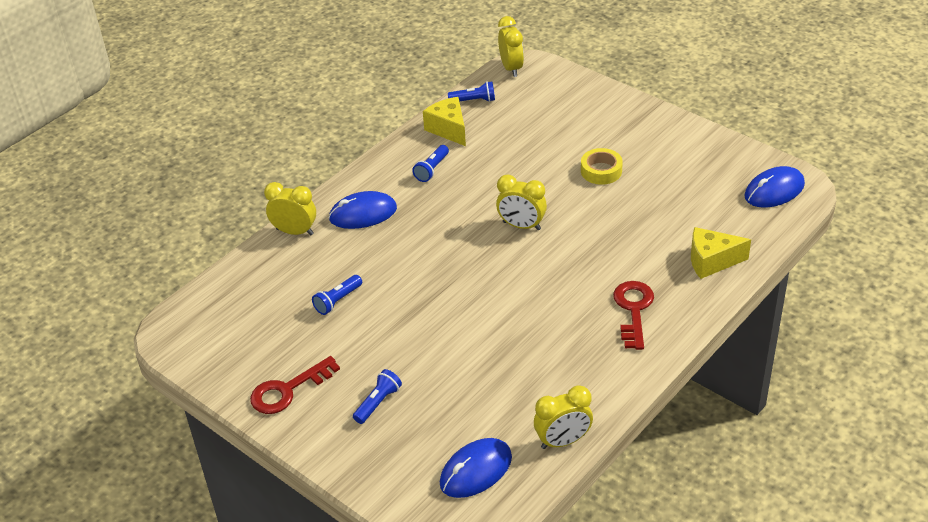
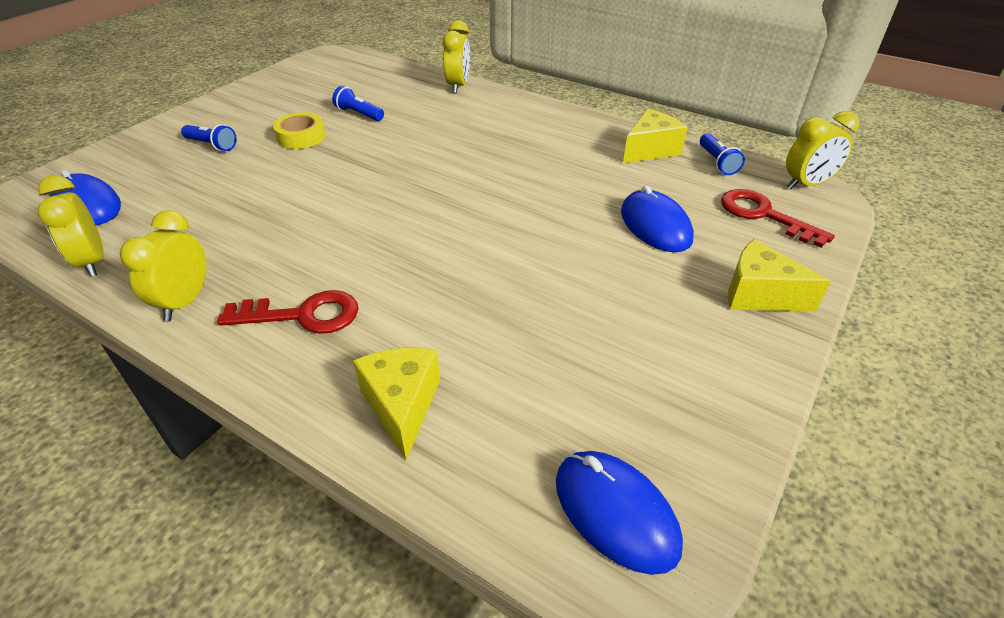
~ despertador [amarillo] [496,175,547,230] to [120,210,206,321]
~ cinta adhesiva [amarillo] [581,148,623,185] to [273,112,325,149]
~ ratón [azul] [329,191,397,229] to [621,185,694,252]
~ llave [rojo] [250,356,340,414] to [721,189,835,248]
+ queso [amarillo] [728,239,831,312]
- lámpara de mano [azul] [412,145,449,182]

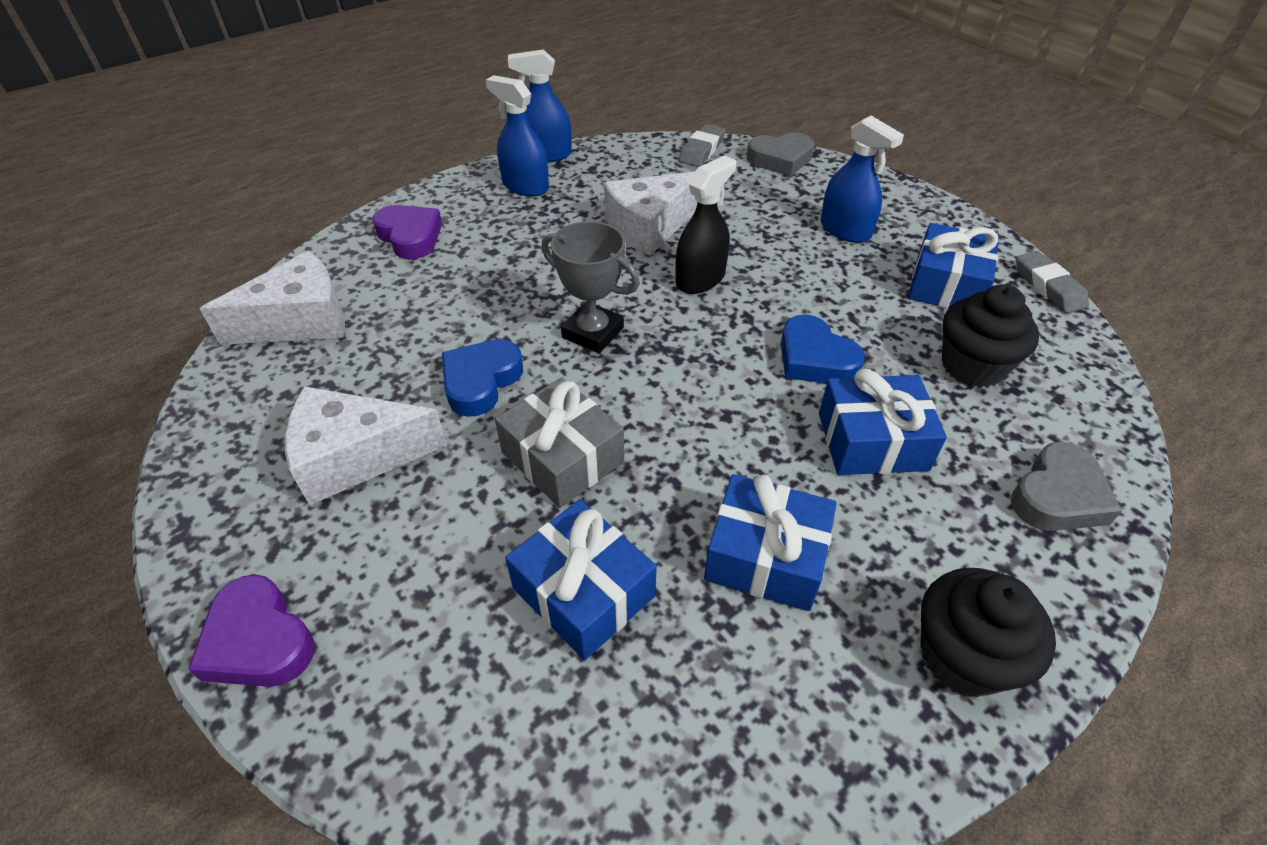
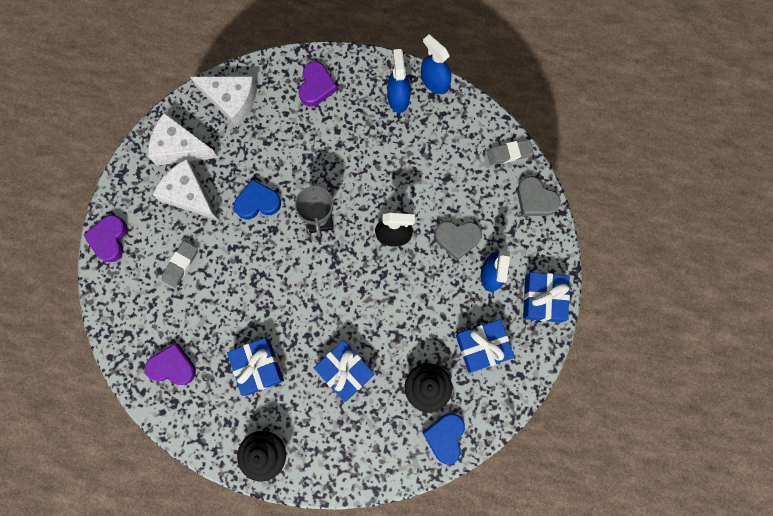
+ corazón [morado] [145,343,196,385]
~ queso [blanco] [604,171,698,256] to [148,113,218,165]
~ goma de borrar [gris] [1016,251,1089,313] to [162,241,197,288]
~ corazón [azul] [781,315,865,383] to [422,413,465,464]
~ corazón [gris] [1011,442,1122,531] to [435,221,482,260]
~ regalo [azul] [505,499,657,660] to [523,272,570,322]
- regalo [gris] [495,377,624,508]

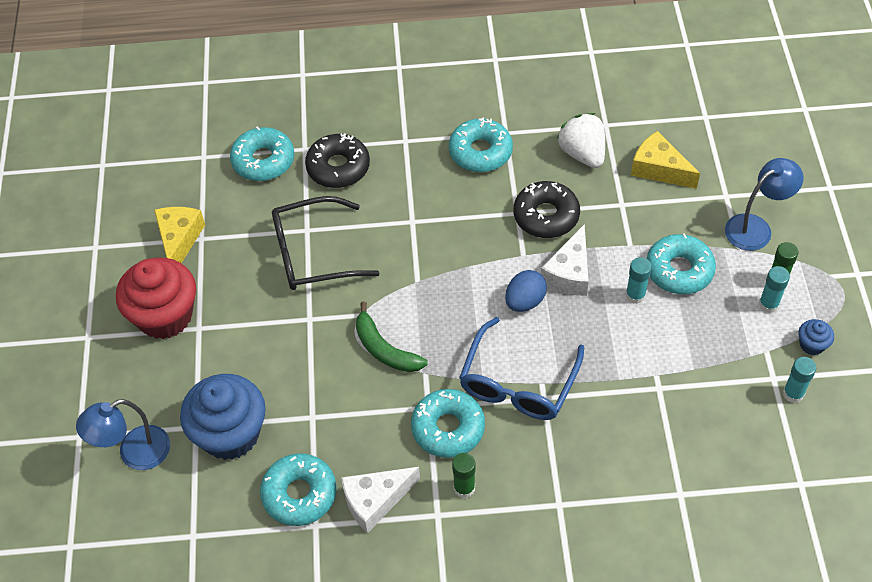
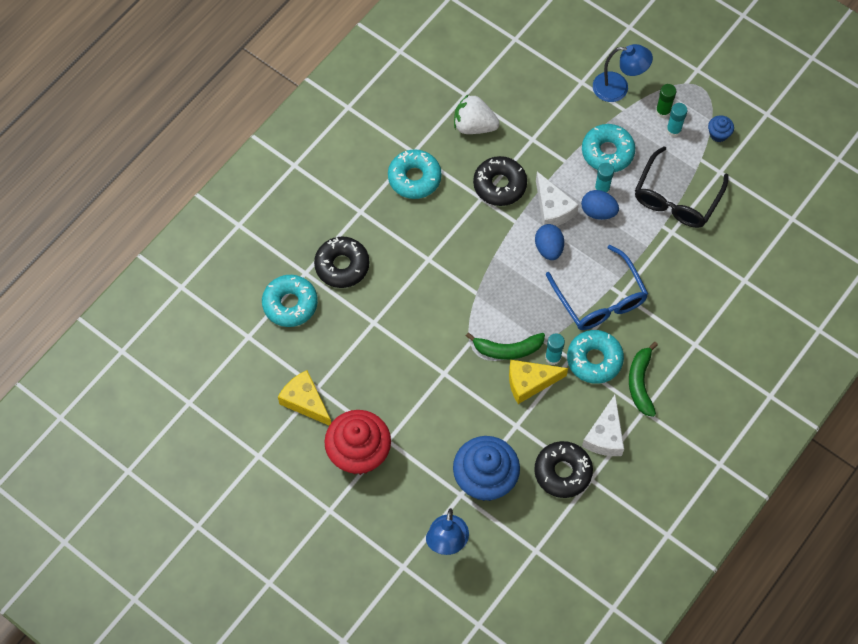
~ queso [amarillo] [631,131,700,189] to [509,360,568,404]
~ rosquilla [turquesa] [260,454,337,526] to rosquilla [negro] [534,441,593,498]
~ barra de pegamento [turquesa] [783,357,816,403] to [545,334,565,365]
+ huevo [azul] [581,190,619,220]
~ lámpara [azul] [725,158,803,251] = [593,44,653,102] 90 degrees clockwise
~ barra de pegamento [verde] [452,453,476,498] to plátano [verde] [629,342,658,417]
~ gafas [negro] [272,196,380,290] to [635,146,729,228]

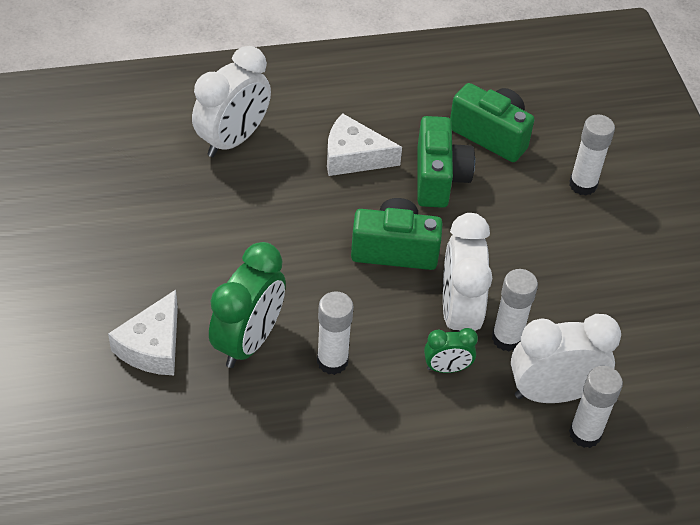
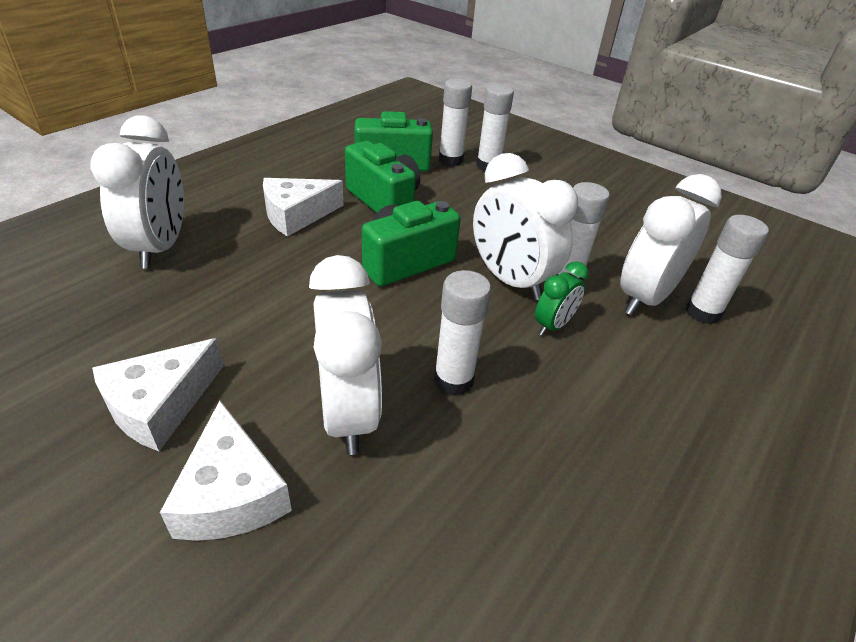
+ queso [blanco] [92,338,223,451]
~ despertador [verde] [209,242,286,368] to despertador [blanco] [309,255,382,455]
+ barra de pegamento [blanco] [439,79,472,166]

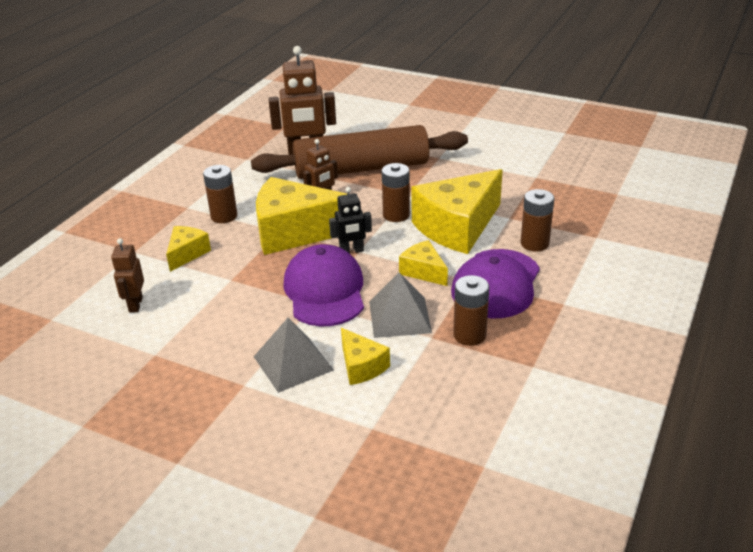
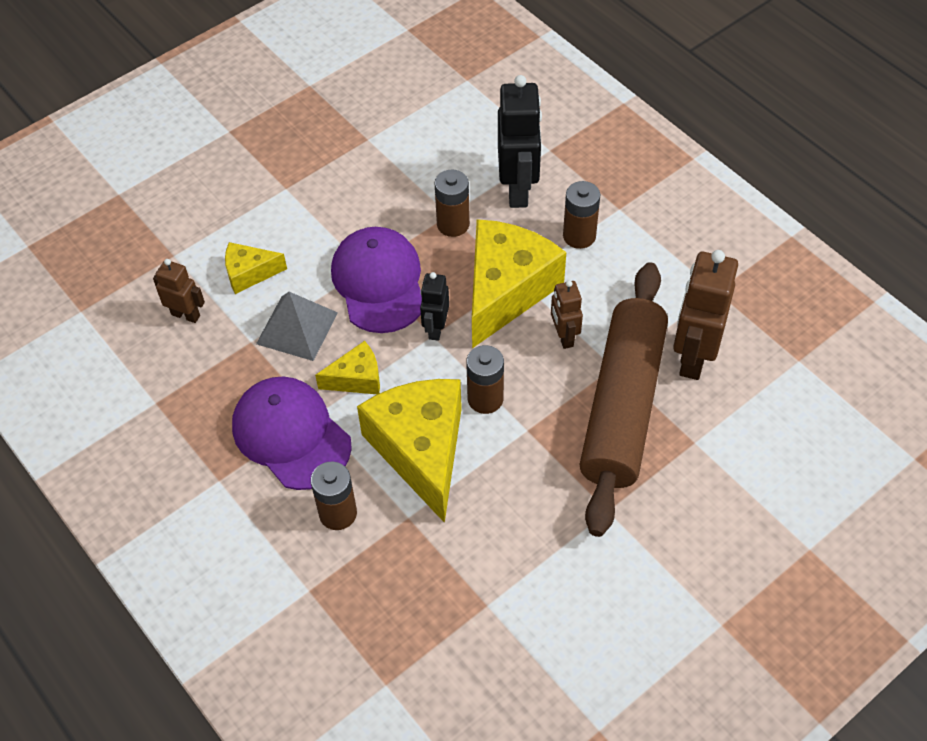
~ robot [marrón] [111,238,144,313] to [153,259,205,323]
~ gorra [morado] [283,244,364,327] = [331,227,422,333] 120 degrees counterclockwise
~ pila [marrón] [453,275,489,346] to [434,169,470,237]
~ queso [amarillo] [166,226,211,272] to robot [negro] [498,75,542,208]
- pirámide [gris] [254,318,334,393]

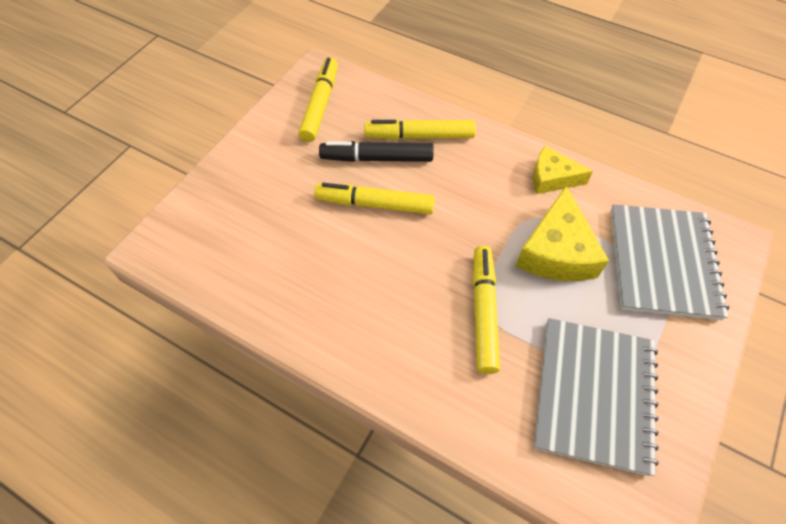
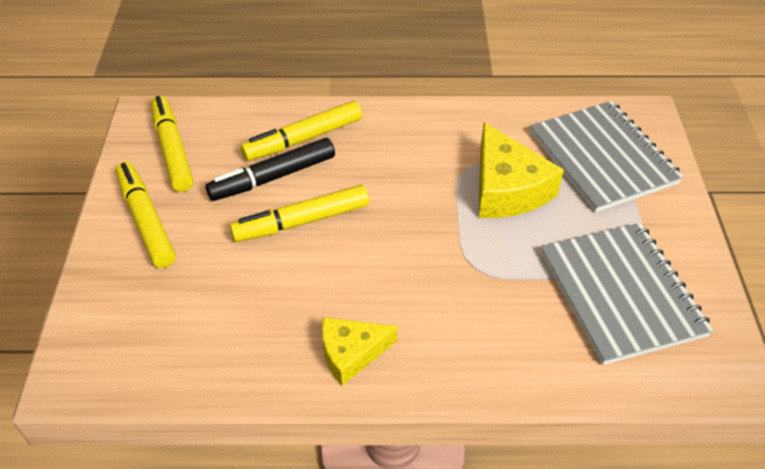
~ rotulador [amarillo] [473,246,500,374] to [115,162,176,268]
~ queso [amarillo] [533,146,593,194] to [322,317,397,386]

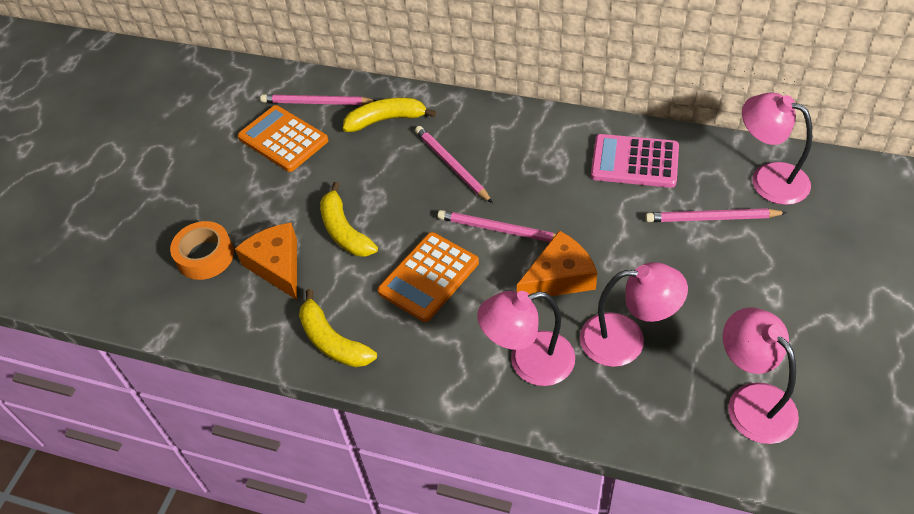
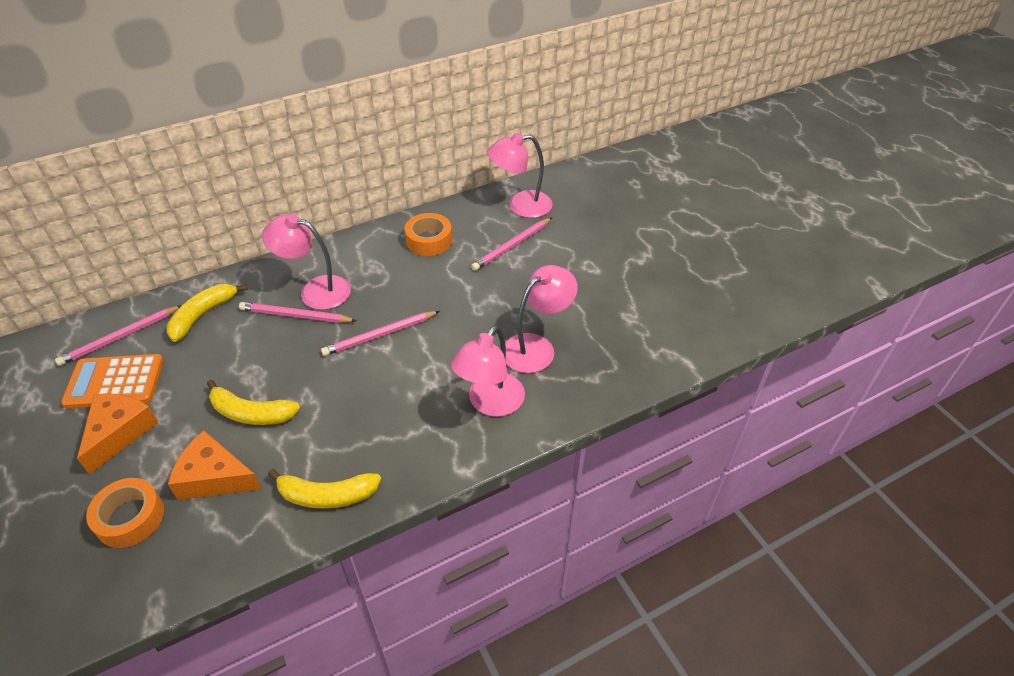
~ queso [naranja] [517,231,597,296] to [77,393,159,474]
~ lámpara [rosa] [723,307,799,444] to [262,214,351,310]
~ calculadora [rosa] [591,134,679,188] to cinta adhesiva [naranja] [404,213,452,256]
- calculadora [naranja] [377,232,479,322]

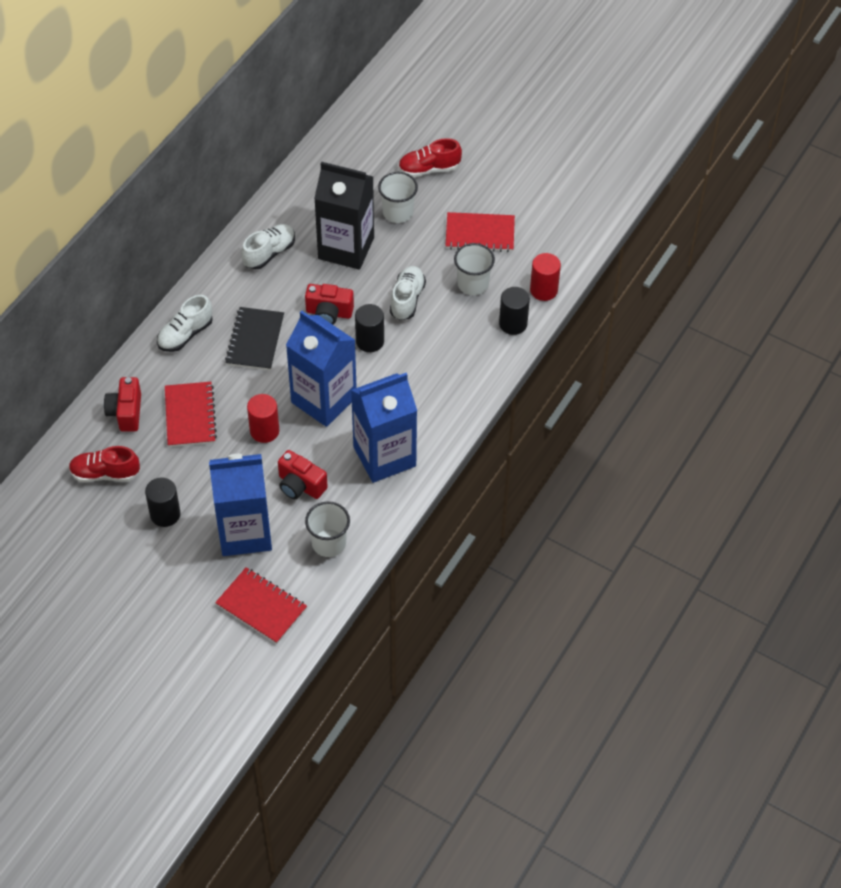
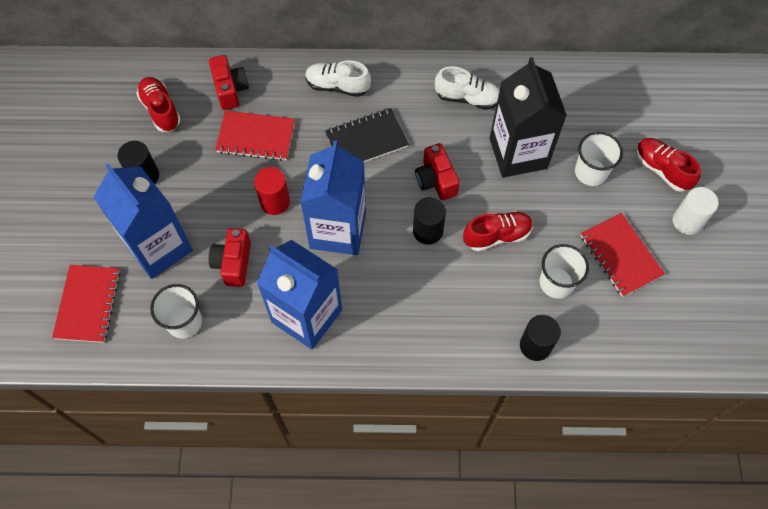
~ cámara [rojo] [104,377,141,432] = [209,55,249,110] 105 degrees clockwise
~ cuaderno [rojo] [165,382,217,447] = [215,111,295,161] 45 degrees clockwise
~ zapato [blanco] [390,266,426,320] to zapato [rojo] [463,211,533,251]
+ cilindro [blanco] [673,187,719,235]
- cilindro [rojo] [530,253,561,301]

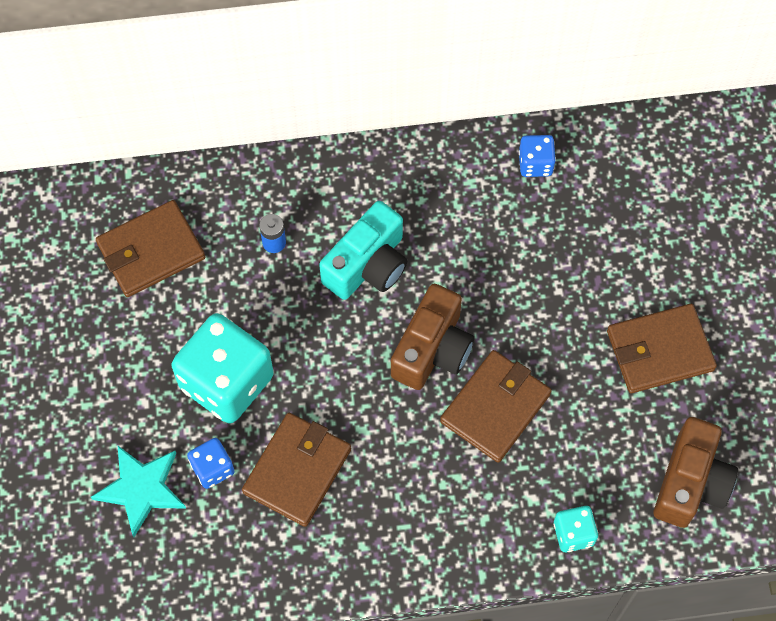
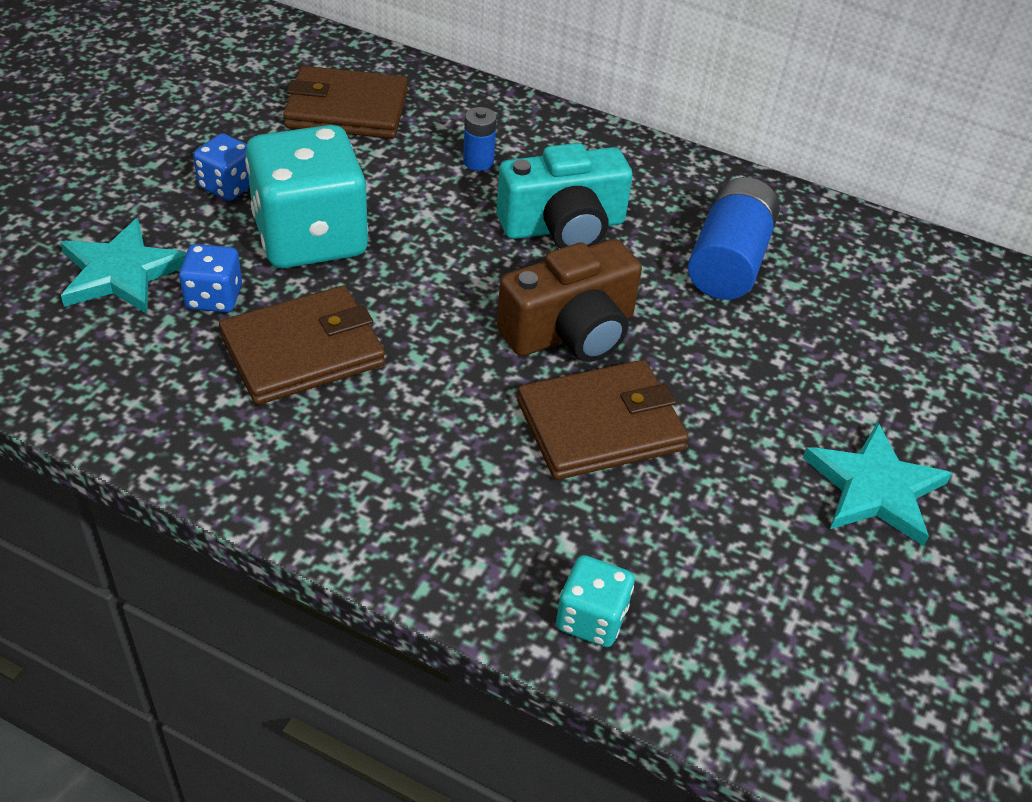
~ dado [azul] [519,135,556,177] to [193,133,250,201]
+ pila [azul] [688,177,780,300]
~ cartera [marrón] [607,304,717,393] to estrella [turquesa] [803,422,952,546]
- cámara [marrón] [654,417,738,528]

